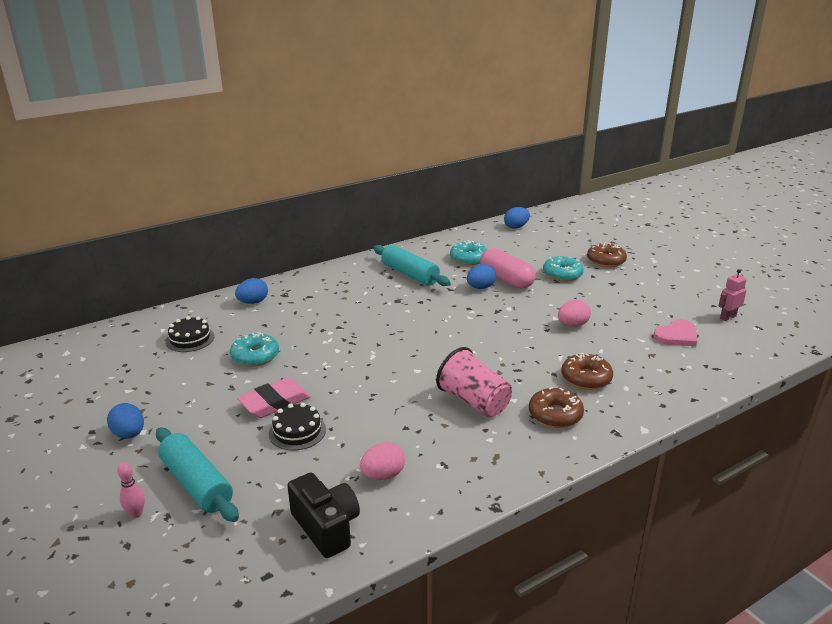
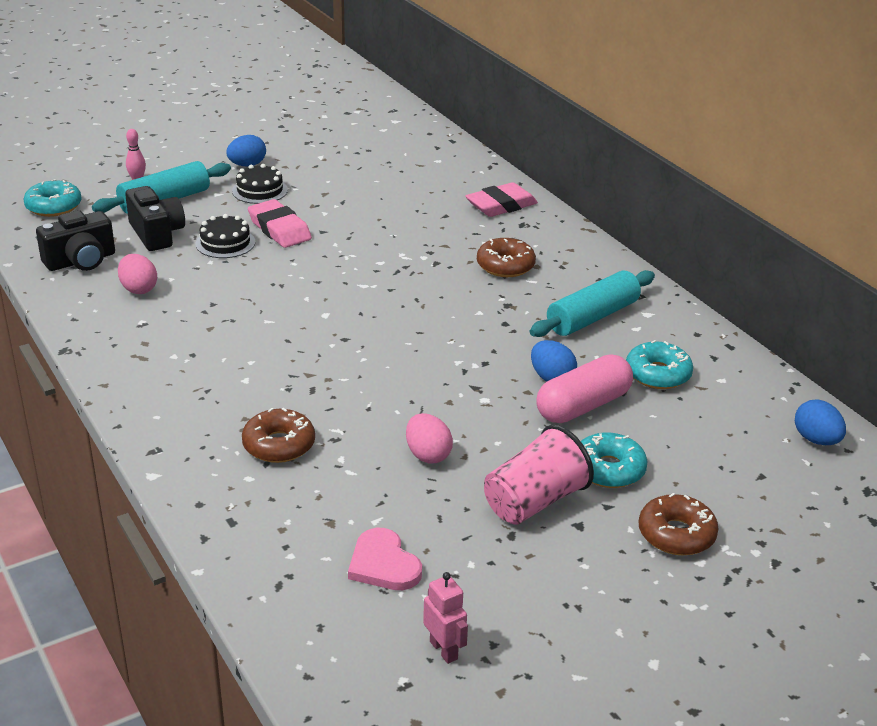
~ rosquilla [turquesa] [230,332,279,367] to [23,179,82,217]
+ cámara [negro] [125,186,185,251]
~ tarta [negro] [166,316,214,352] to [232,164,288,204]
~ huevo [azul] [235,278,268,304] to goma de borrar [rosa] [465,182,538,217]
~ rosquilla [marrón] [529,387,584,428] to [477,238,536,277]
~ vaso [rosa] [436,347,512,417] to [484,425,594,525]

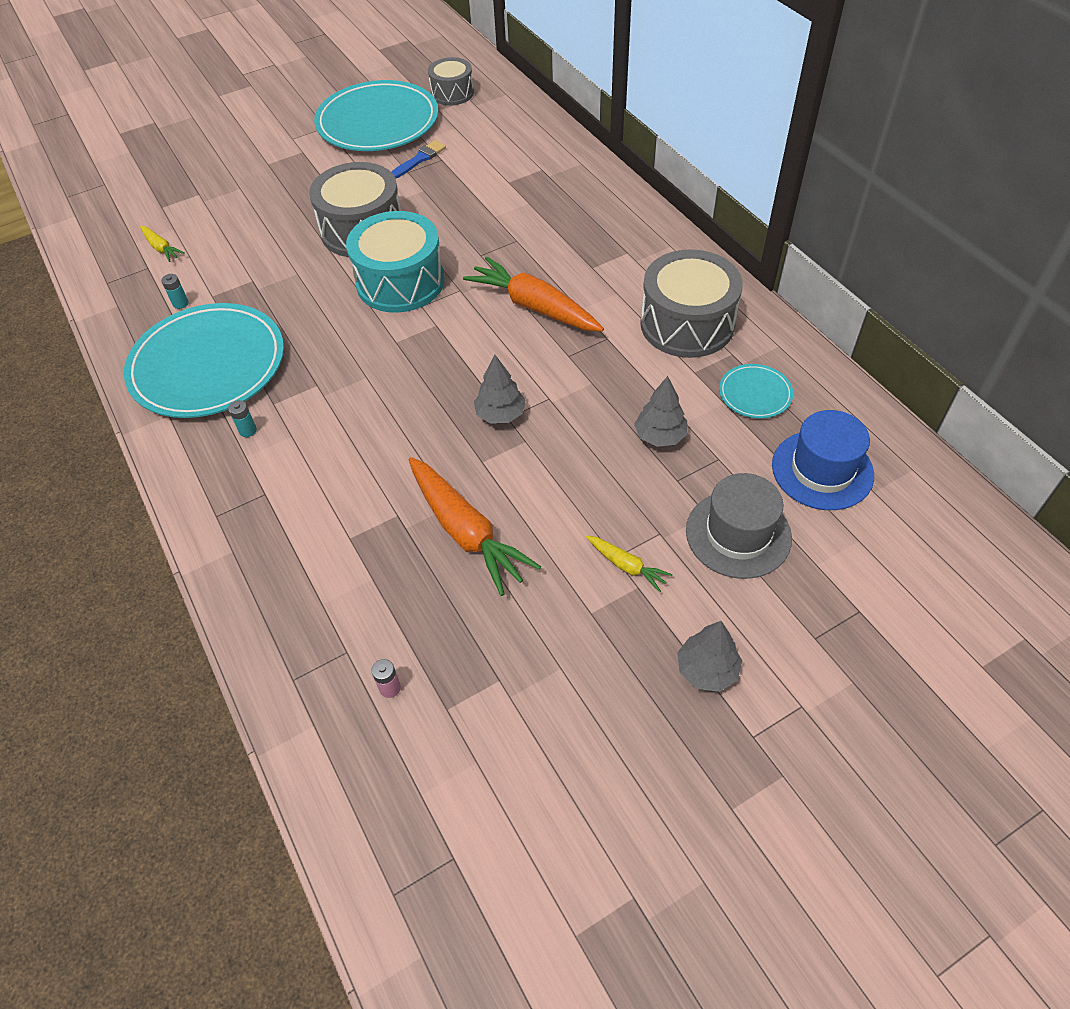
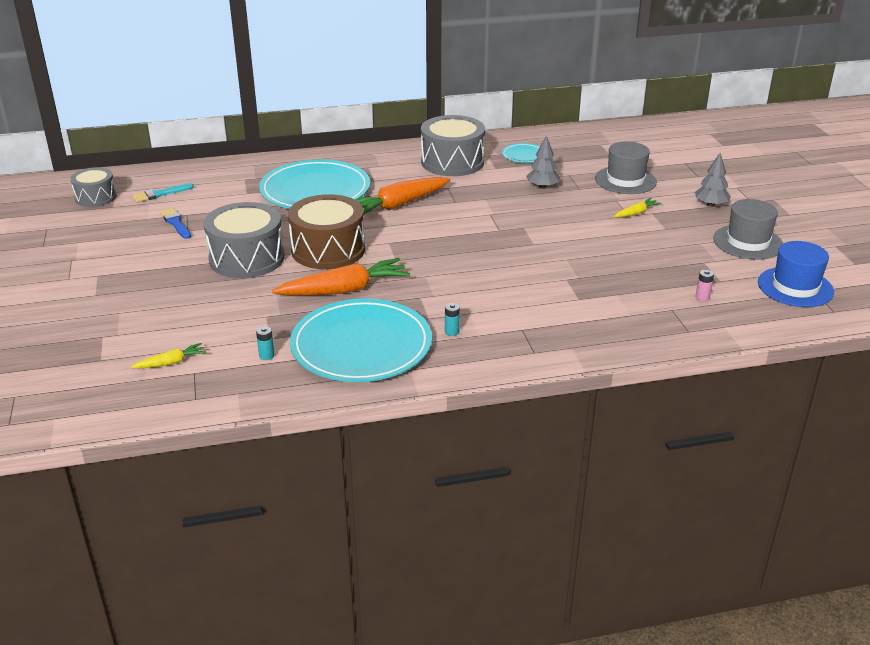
+ pincel [turquesa] [132,183,194,202]
~ plato [turquesa] [314,80,438,151] to [259,159,370,209]
~ zanahoria [naranja] [409,457,541,596] to [272,258,410,295]
~ tambor [turquesa] [346,211,445,313] to tambor [marrón] [288,194,365,269]
+ sombrero [gris] [713,199,783,260]
~ sombrero [azul] [772,410,874,510] to [758,241,834,307]
- árbol [gris] [474,355,526,424]

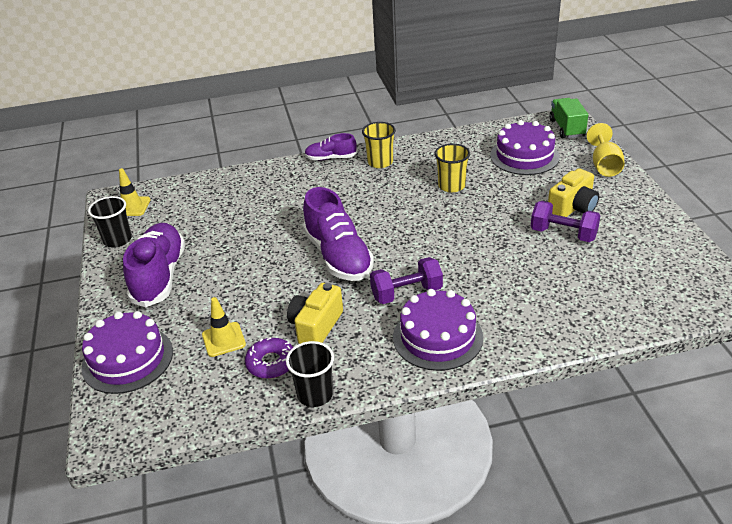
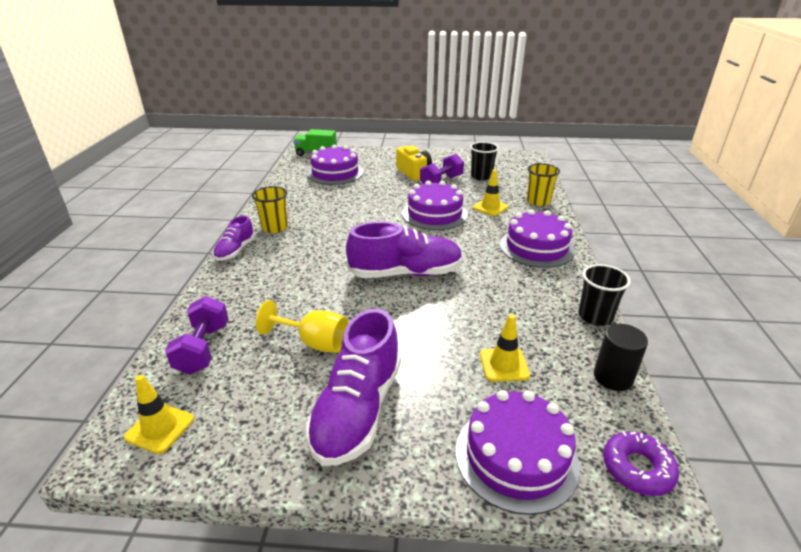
~ mancuerna [morado] [370,257,443,304] to [165,296,228,374]
~ copa [amarillo] [587,123,625,177] to [256,300,349,353]
~ zapato [morado] [123,223,185,307] = [306,309,401,466] 90 degrees counterclockwise
+ tarta [morado] [402,181,468,230]
~ vaso [negro] [88,196,132,247] to [470,142,499,180]
+ cono de tráfico [amarillo] [473,169,508,216]
~ vaso [amarillo] [434,144,470,192] to [527,163,560,206]
+ cilindro [negro] [594,324,648,391]
~ rosquilla [morado] [245,337,293,379] to [603,431,679,496]
- cámara [amarillo] [287,283,343,344]

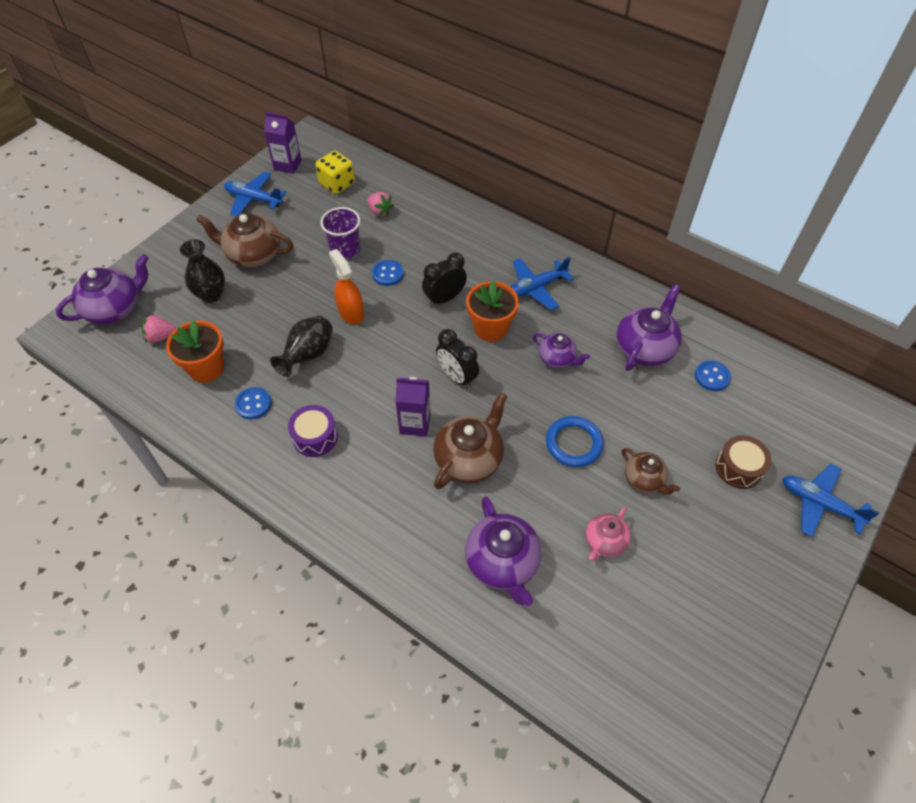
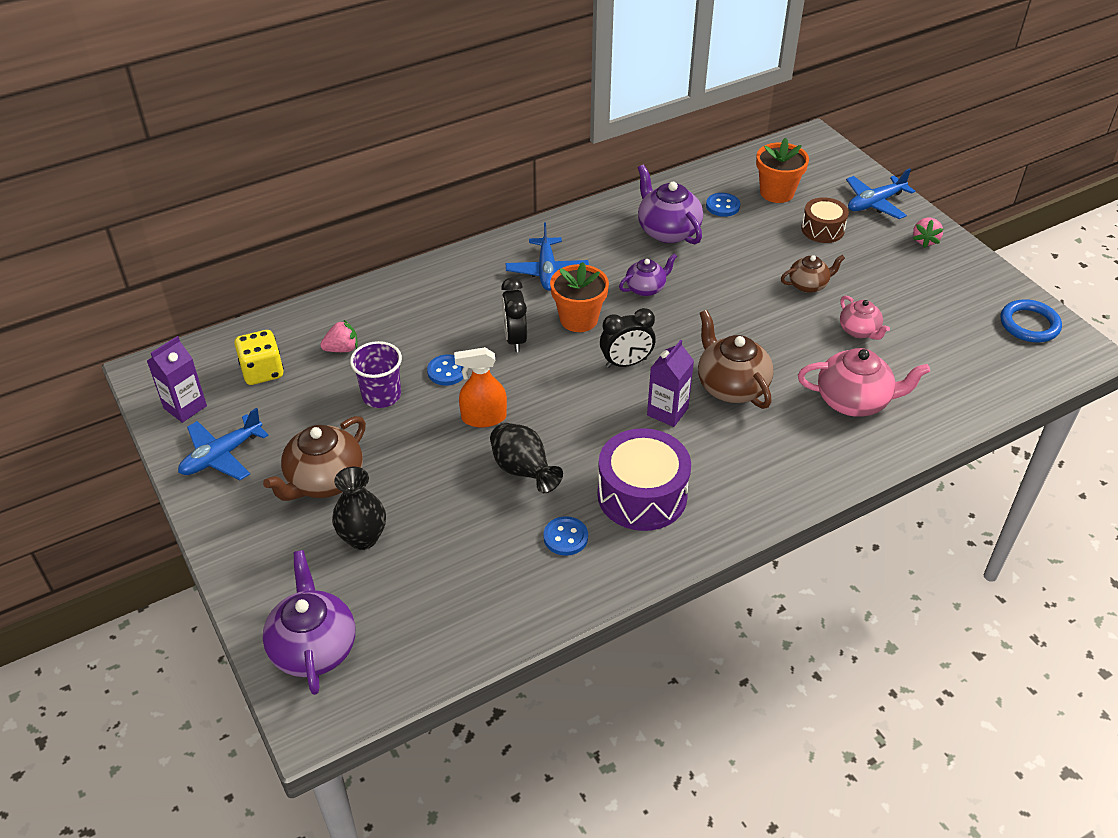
~ tambor [morado] [288,405,338,457] = [597,428,691,531] x1.68
~ maceta [naranja] [166,320,224,383] to [756,138,809,203]
~ tetera [morado] [465,496,542,606] to tetera [rosa] [798,348,930,417]
~ fresa [rosa] [141,314,176,343] to [913,218,943,248]
~ anillo [azul] [546,416,604,467] to [1001,299,1062,342]

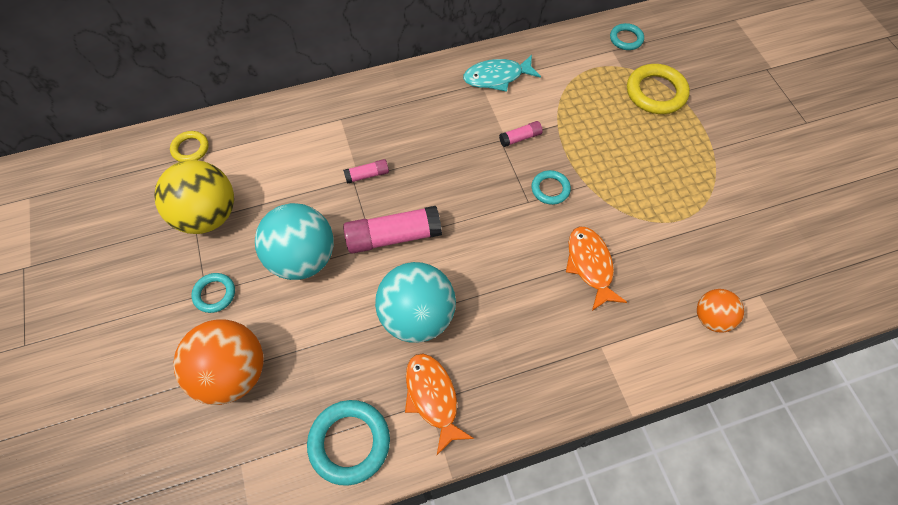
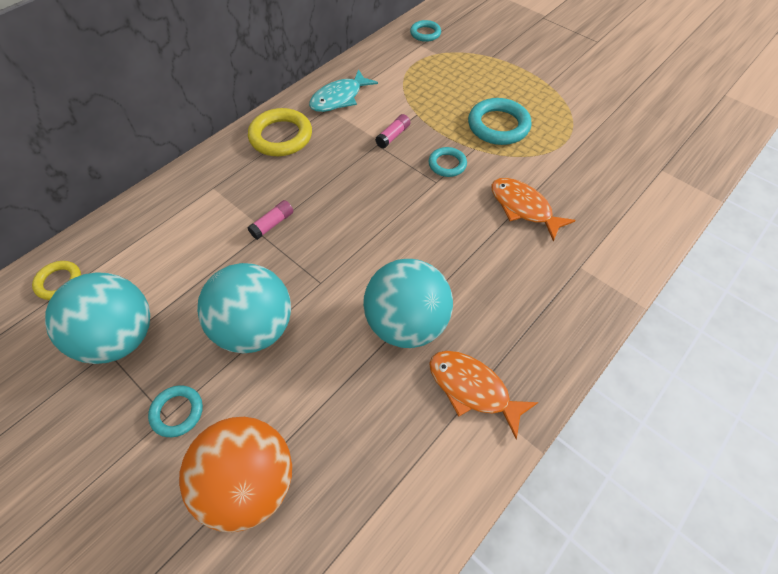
~ pelota [amarillo] [154,160,234,234] to pelota [turquesa] [45,272,150,364]
~ anillo [amarillo] [627,64,690,114] to [248,108,312,156]
~ anillo [turquesa] [307,400,390,486] to [468,98,532,145]
- barra de pegamento [rosa] [343,206,442,254]
- pelota [naranja] [697,289,744,332]

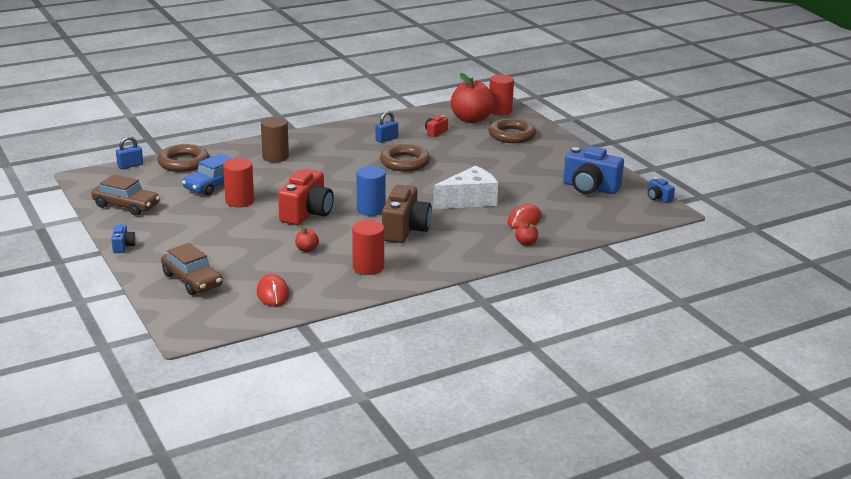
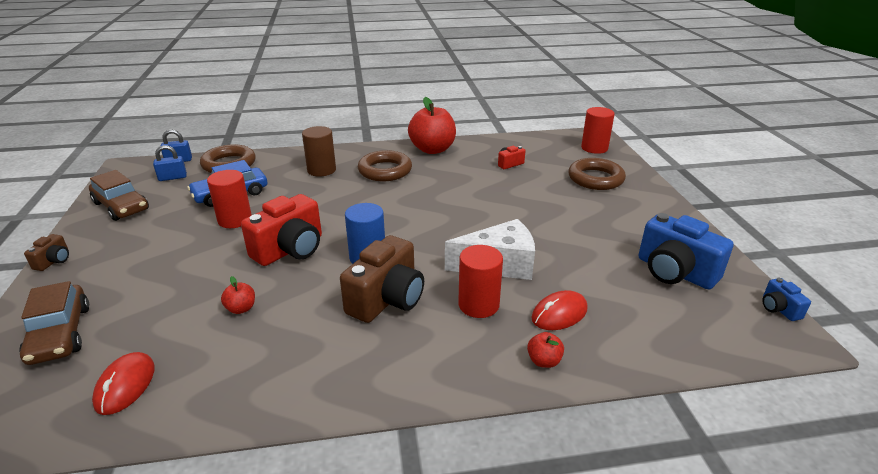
~ cámara [azul] [111,225,136,253] to cámara [marrón] [24,234,69,271]
~ candado [azul] [375,111,398,143] to [153,145,187,181]
~ anillo [marrón] [380,144,430,172] to [358,150,412,181]
~ manzana [rojo] [451,73,494,123] to [408,97,456,154]
~ cilindro [rojo] [352,220,384,275] to [458,245,503,318]

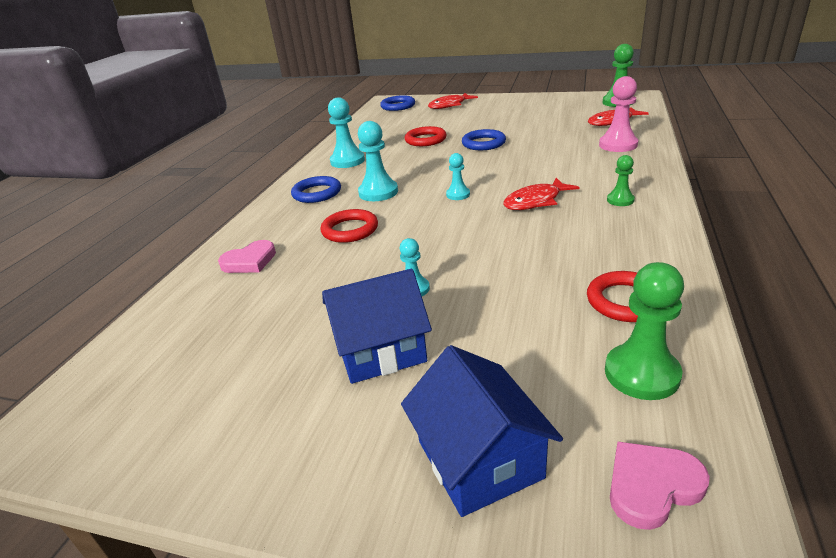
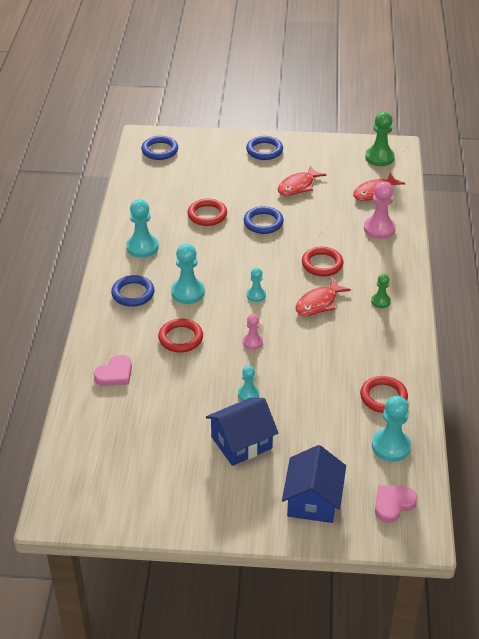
+ peón [rosa] [243,314,263,349]
+ anillo [azul] [246,136,283,160]
~ pez [rojo] [428,93,478,109] to [278,166,326,196]
~ casa [azul] [401,345,563,517] = [282,445,346,523] 45 degrees clockwise
+ anillo [rojo] [302,247,344,276]
~ peón [verde] [605,262,684,400] to peón [turquesa] [372,396,411,462]

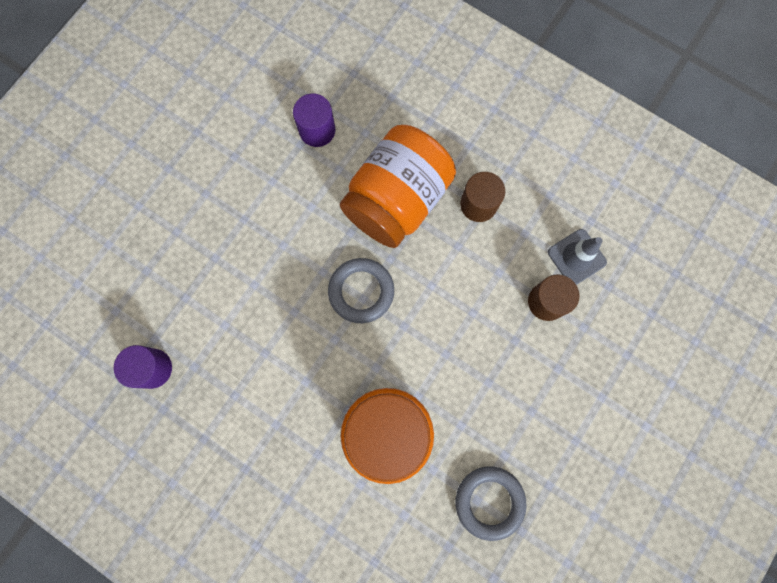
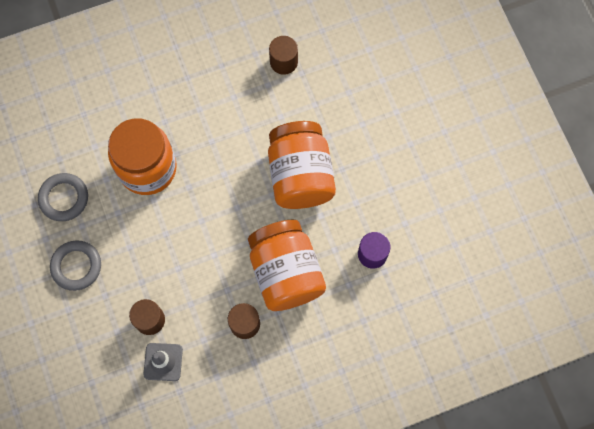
~ anillo [gris] [328,258,394,323] to [50,240,101,291]
+ tarro [naranja] [268,121,336,209]
~ cilindro [morado] [114,345,172,389] to cilindro [marrón] [269,36,298,75]

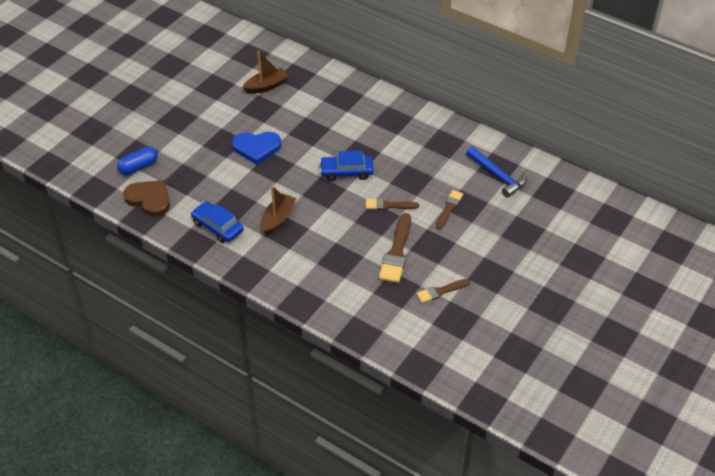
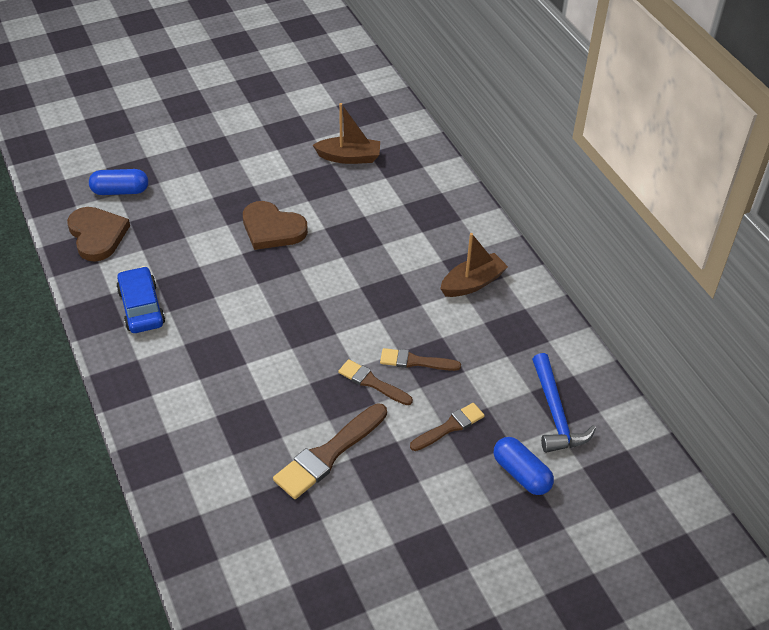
~ corazón [azul] [232,132,281,165] to corazón [marrón] [243,201,308,250]
~ pincel [marrón] [416,279,471,303] to [380,348,461,371]
~ barco [marrón] [261,186,296,235] to [440,233,508,297]
+ cápsula [azul] [494,437,554,495]
- coche [azul] [319,151,374,181]

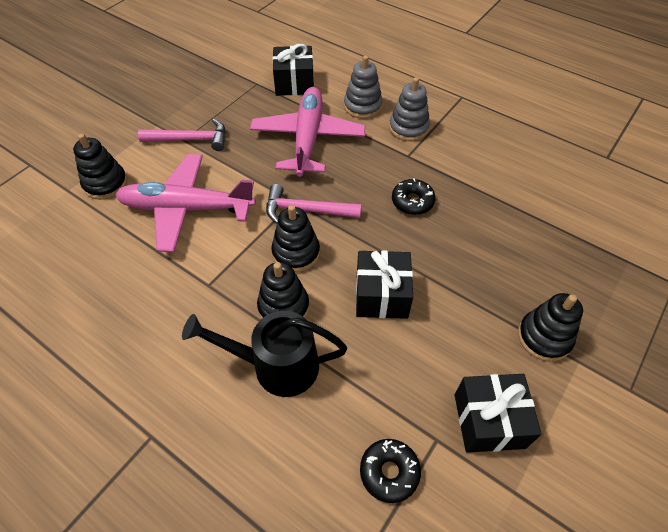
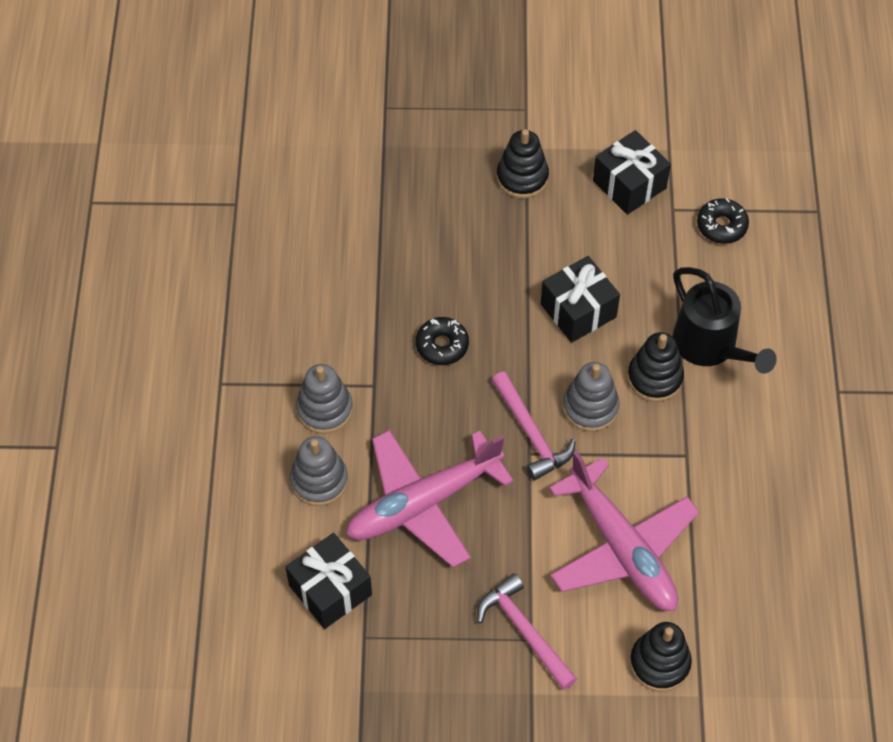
~ juguete apilable [negro] [271,205,320,272] to juguete apilable [gris] [563,362,620,432]

